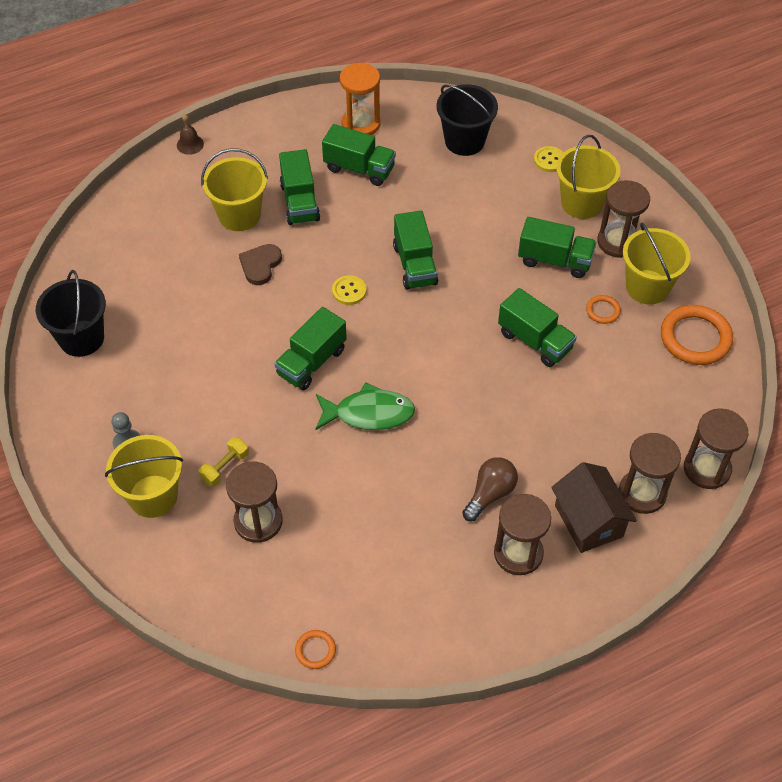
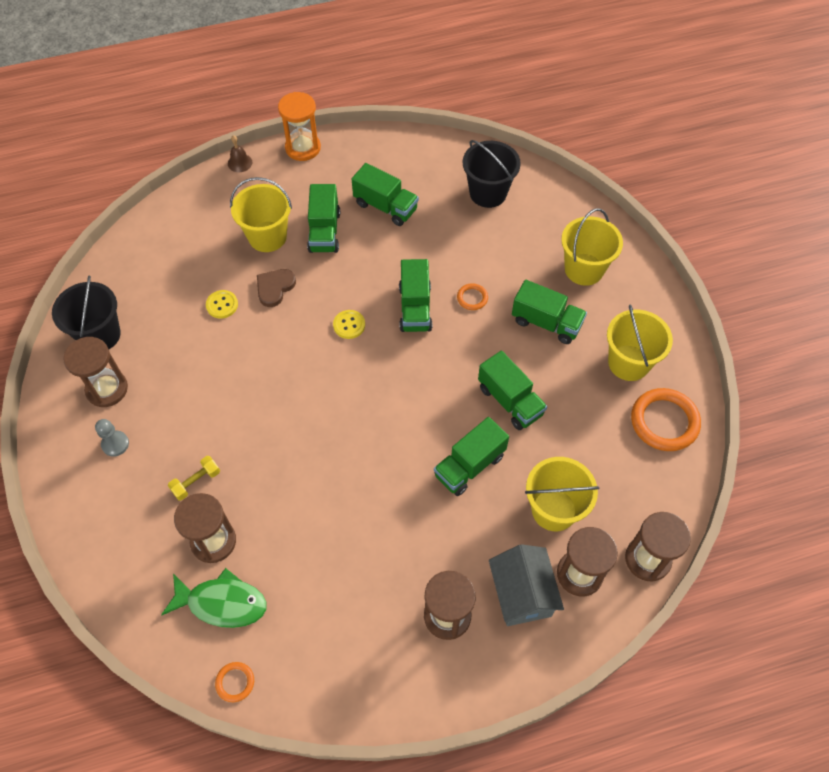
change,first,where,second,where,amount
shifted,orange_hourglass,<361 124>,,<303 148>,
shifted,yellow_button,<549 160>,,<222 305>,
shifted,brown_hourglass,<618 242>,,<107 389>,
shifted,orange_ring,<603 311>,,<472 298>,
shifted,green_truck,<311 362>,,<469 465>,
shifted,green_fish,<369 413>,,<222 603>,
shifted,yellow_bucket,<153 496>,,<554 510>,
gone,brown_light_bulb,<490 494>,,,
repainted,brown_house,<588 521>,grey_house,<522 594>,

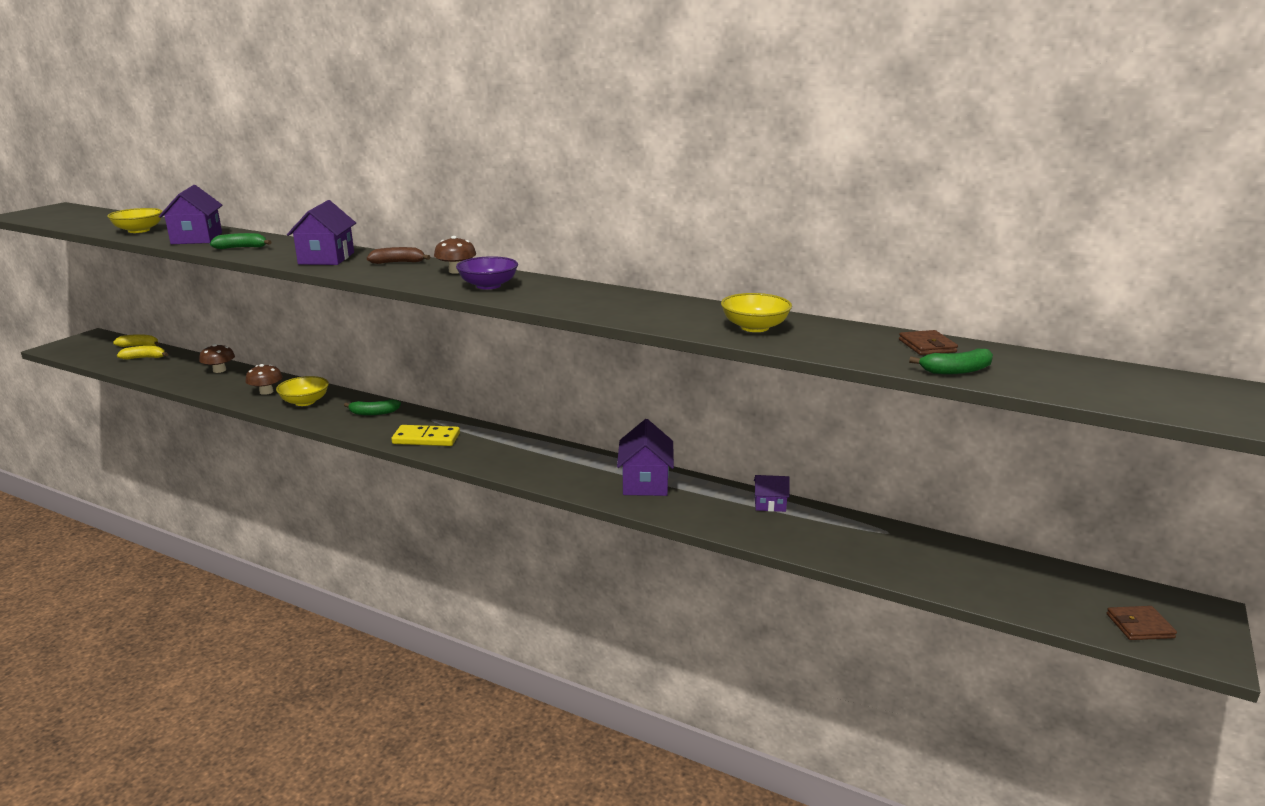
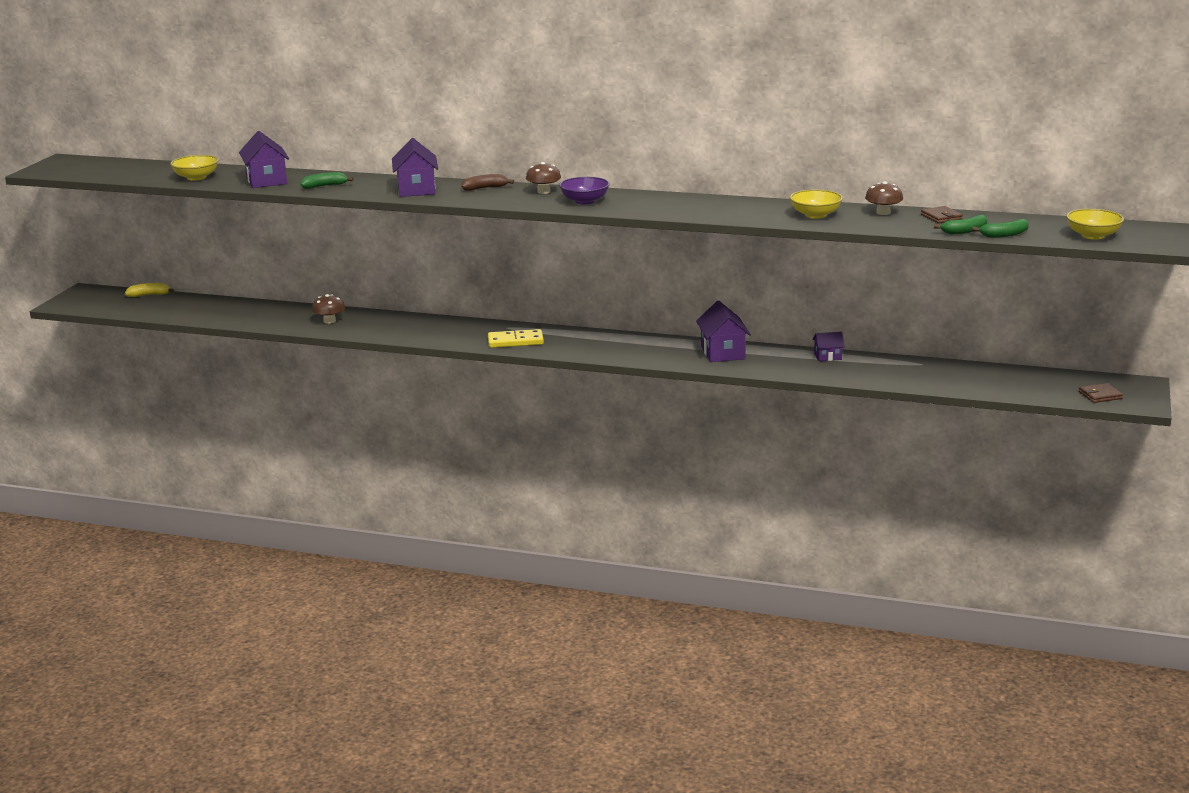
change,first,where,second,where,amount
shifted,brown_mushroom,<219 370>,,<883 212>,
gone,yellow_banana,<144 358>,,,
shifted,yellow_bowl,<305 402>,,<1093 236>,
shifted,green_banana,<373 413>,,<1004 235>,

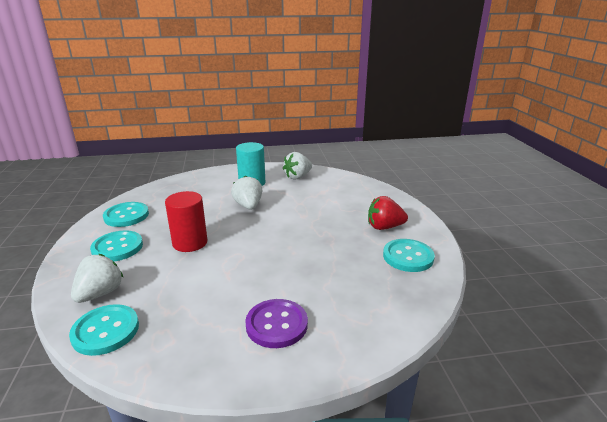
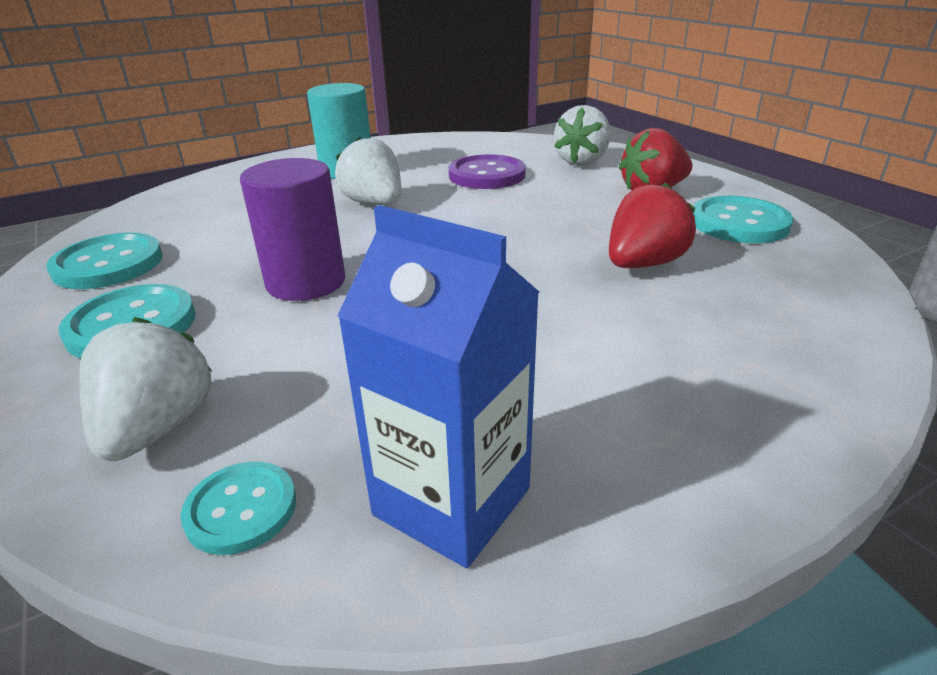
change,first,where,second,where,amount
shifted,white_strawberry,<297 177>,,<582 161>,
repainted,red_cylinder,<190 243>,purple_cylinder,<306 282>,
shifted,purple_button,<276 325>,,<487 175>,
scaled,turquoise_button,<105 331>,,<241 509>,x0.60
new,,,red_strawberry,<643 264>,
new,,,blue_carton,<452 501>,

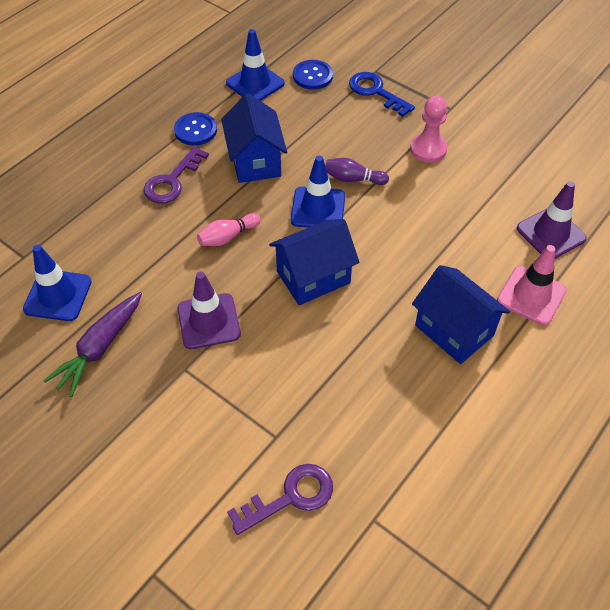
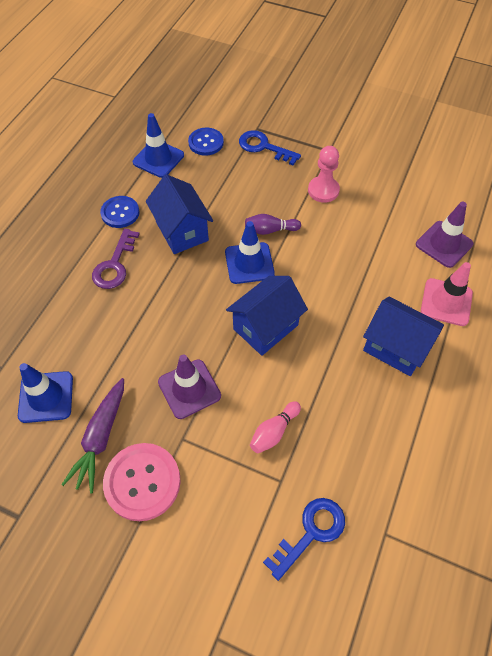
change,first,where,second,where,amount
shifted,pink_bowling_pin,<227 237>,,<274 431>,
repainted,purple_key,<290 497>,blue_key,<311 532>,
new,,,pink_button,<142 482>,

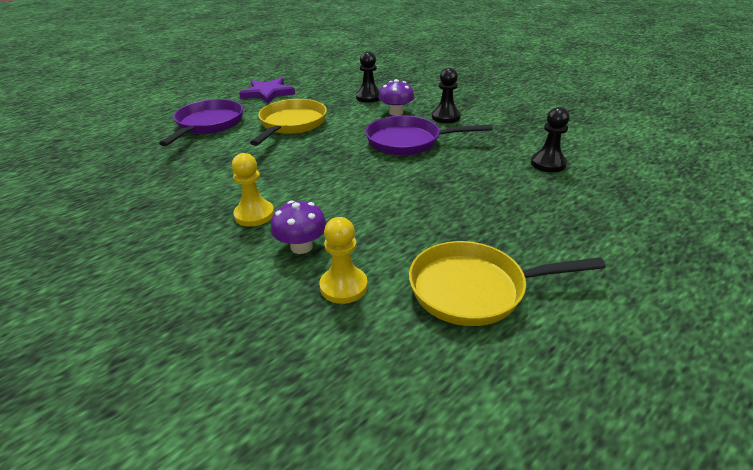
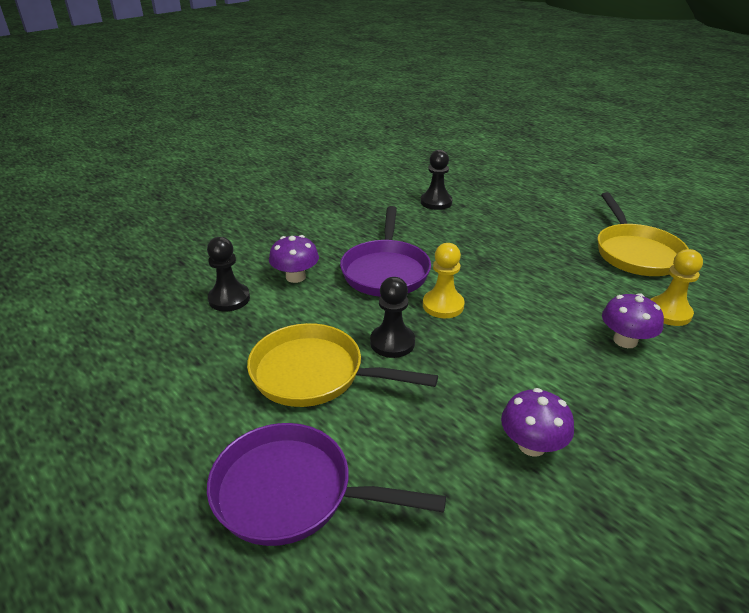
change,first,where,second,where,amount
shifted,black_pawn,<446 117>,,<392 342>,
gone,purple_star,<268 93>,,,
shifted,yellow_pawn,<254 215>,,<443 305>,
new,,,purple_mushroom,<532 445>,

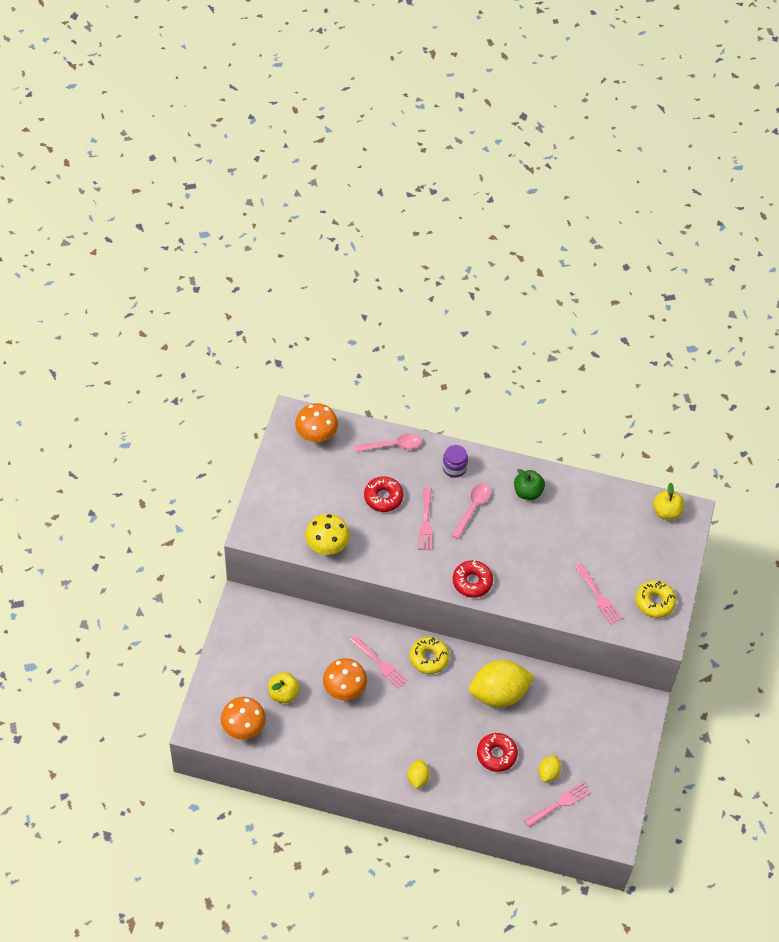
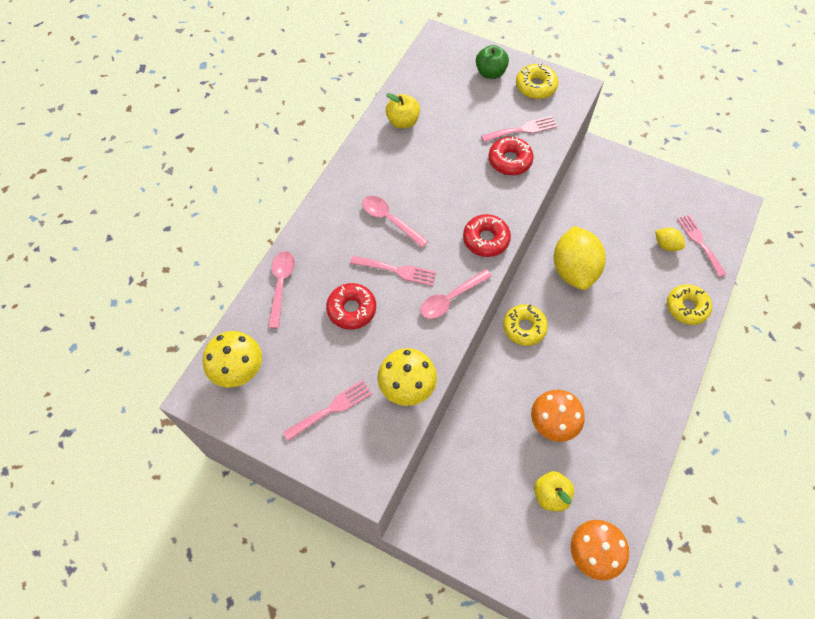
change,first,where,second,where,amount
repainted,orange_mushroom,<316 435>,yellow_mushroom,<238 370>,
gone,purple_jar,<454 468>,,,
shifted,green_apple,<528 492>,,<490 73>,
shifted,yellow_apple,<666 512>,,<403 121>,
shifted,pink_fork,<380 664>,,<331 409>,
shifted,red_donut,<496 754>,,<510 160>,
gone,yellow_lemon,<418 778>,,,
new,,,pink_spoon,<451 298>,
new,,,yellow_donut,<686 307>,

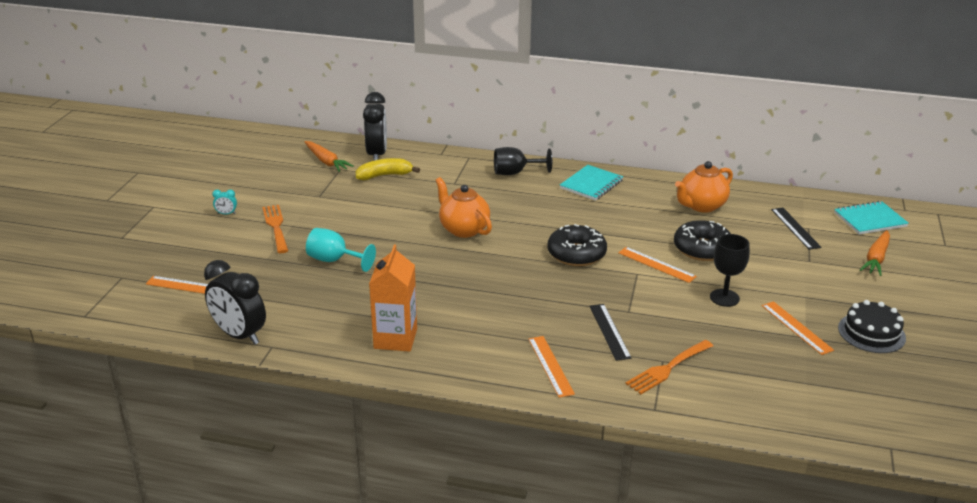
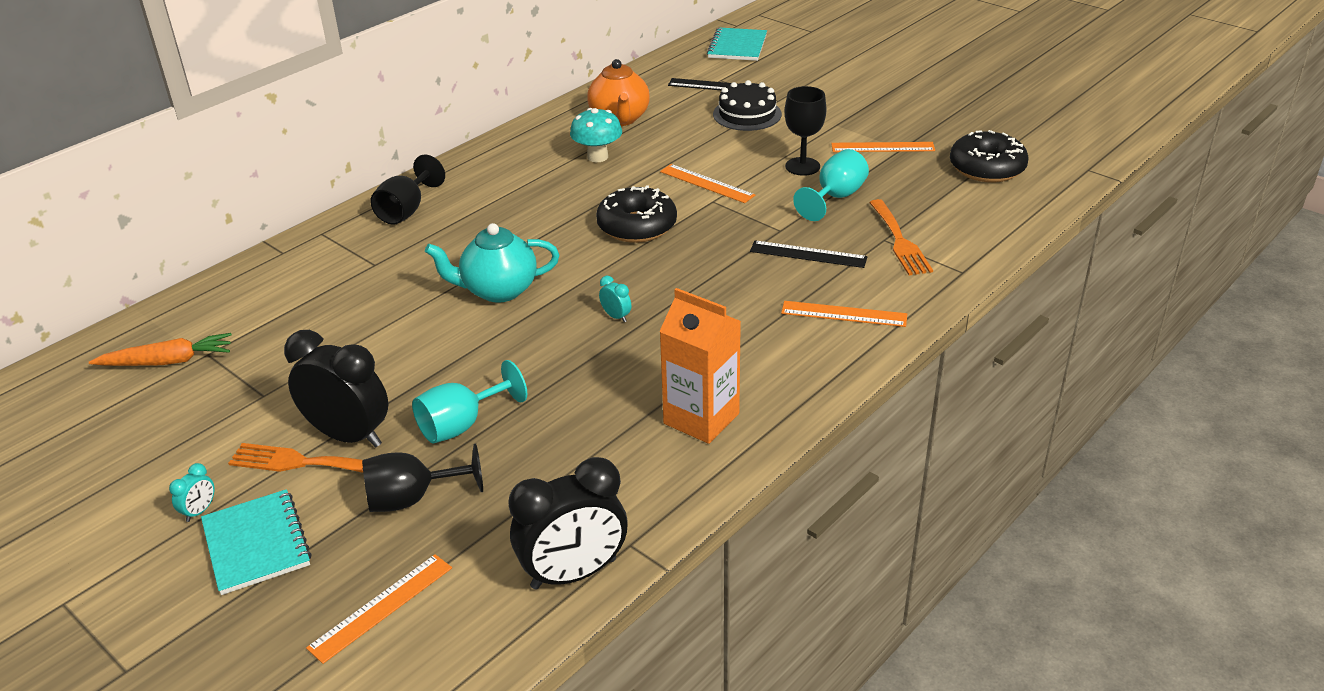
change,first,where,second,where,amount
shifted,black_clock,<377 154>,,<348 436>,
gone,yellow_banana,<384 175>,,,
shifted,turquoise_notebook,<591 184>,,<256 544>,
repainted,orange_teapot,<463 229>,turquoise_teapot,<498 290>,
shifted,black_donut,<702 249>,,<987 168>,
gone,orange_carrot,<876 258>,,,
rotated,orange_ruler,<656 264>,,<707 183>,60 degrees clockwise
shifted,black_cake,<871 333>,,<747 114>,
new,,,turquoise_mushroom,<597 157>,
new,,,turquoise_goblet,<835 197>,
new,,,turquoise_clock,<616 316>,
new,,,black_goblet,<412 499>,

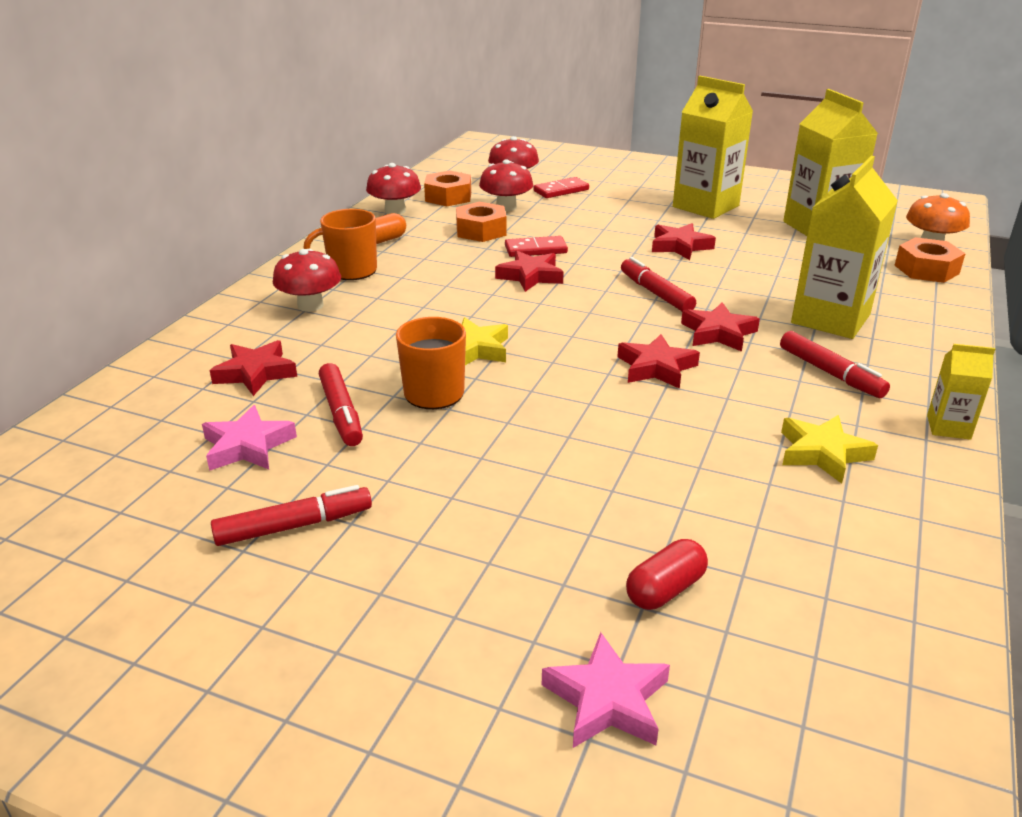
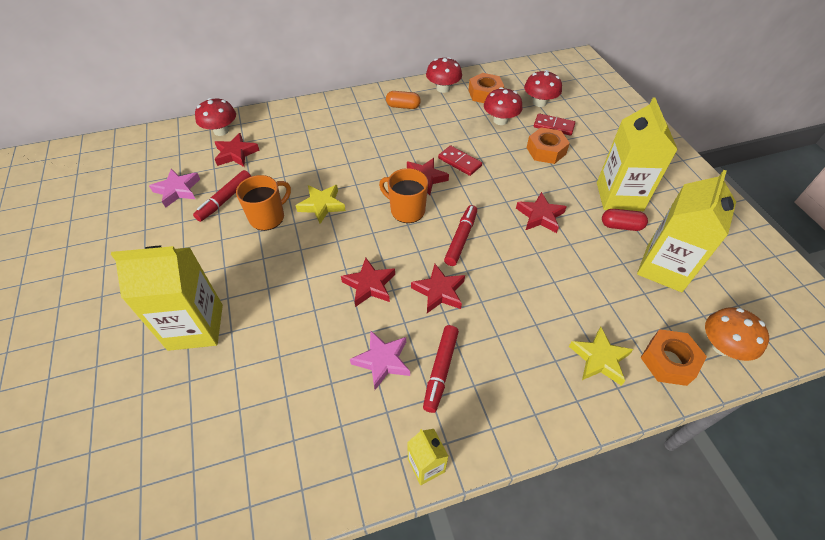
change,first,where,second,where,amount
shifted,yellow_carton,<830 319>,,<196 327>,
shifted,orange_nut,<481 230>,,<546 151>,
shifted,orange_mug,<351 271>,,<406 210>,
shifted,red_mushroom,<310 305>,,<221 131>,
shifted,yellow_star,<822 453>,,<599 359>,
gone,red_marker,<294 526>,,,
shifted,red_capsule,<665 589>,,<621 226>,
shifted,pink_star,<607 699>,,<382 361>,

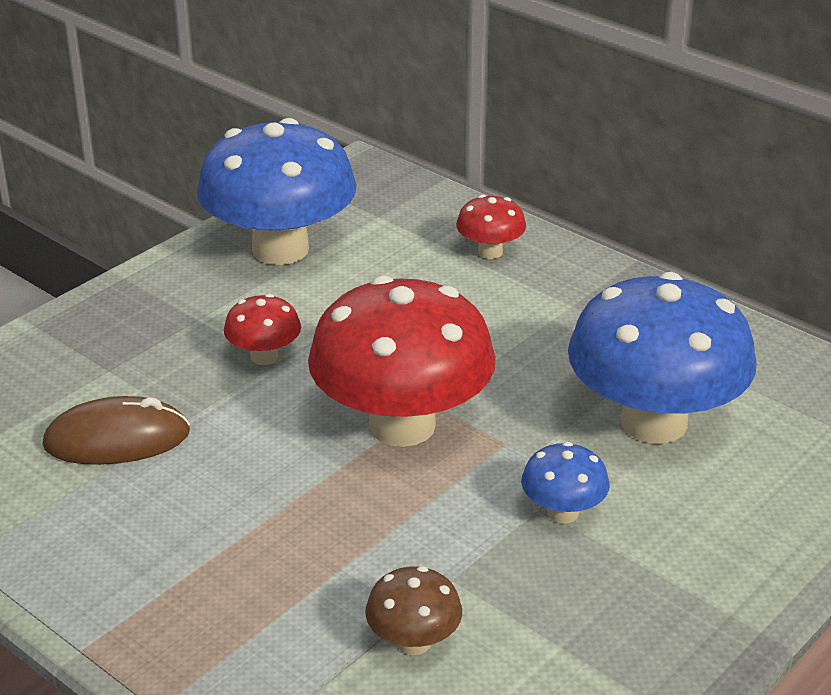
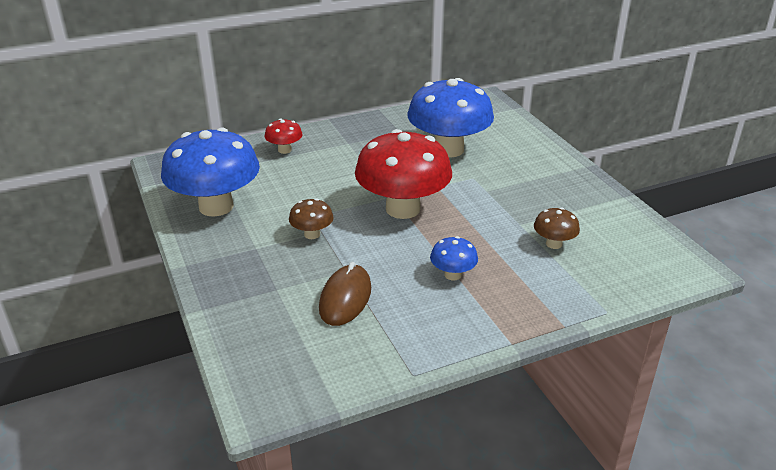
change,first,where,second,where,amount
repainted,red_mushroom,<264 356>,brown_mushroom,<312 234>,
shifted,blue_mushroom,<563 512>,,<453 275>,

